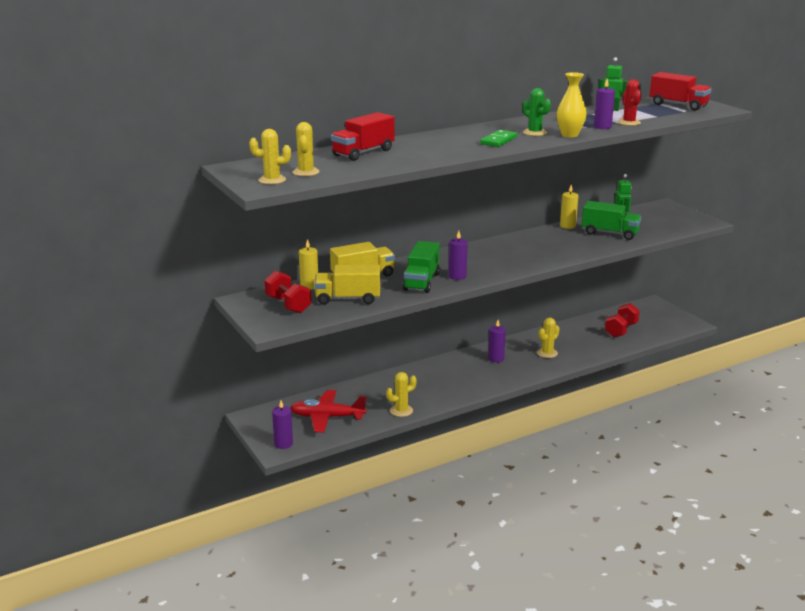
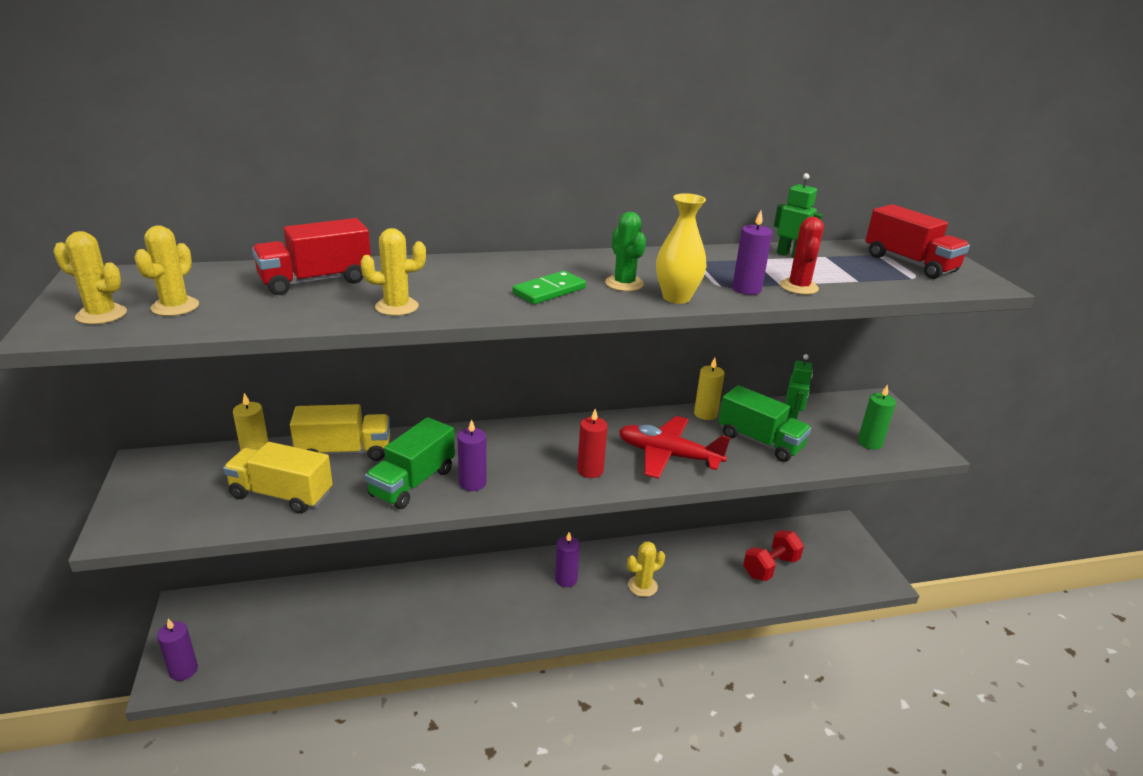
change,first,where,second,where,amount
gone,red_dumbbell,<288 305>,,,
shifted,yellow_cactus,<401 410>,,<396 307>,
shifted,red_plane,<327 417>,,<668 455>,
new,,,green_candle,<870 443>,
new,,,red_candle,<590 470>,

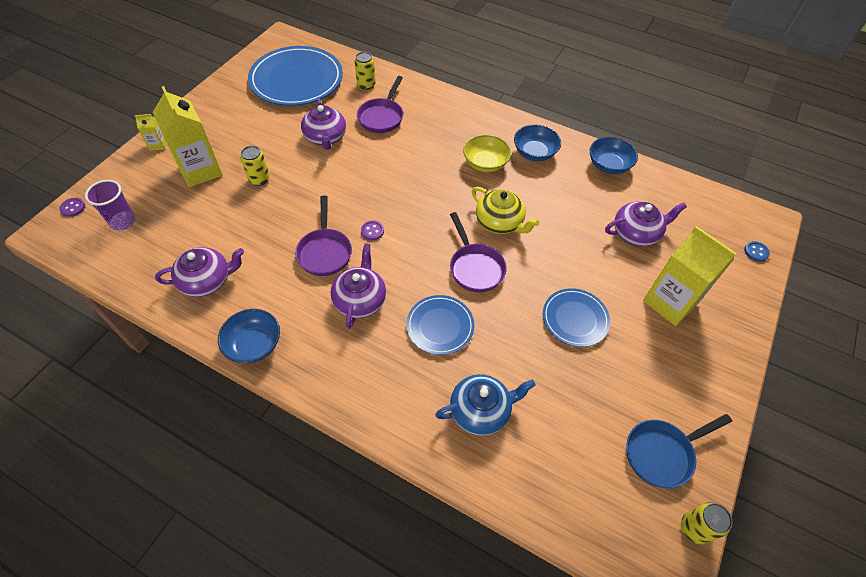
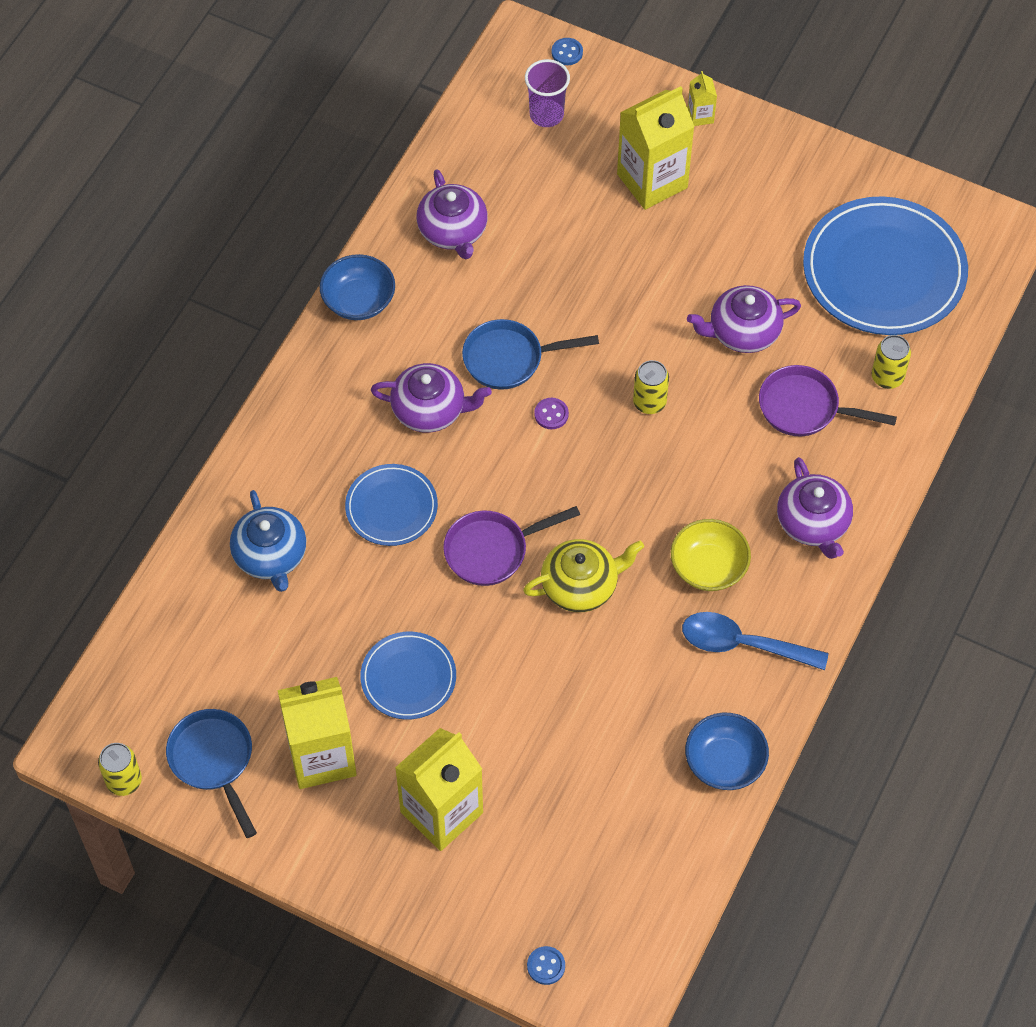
change,first,where,second,where,amount
swapped,blue_bowl,<534 153>,blue_spoon,<742 644>,
shifted,yellow_can,<259 179>,,<649 402>,
rotated,yellow_teapot,<500 222>,,<581 585>,150 degrees counterclockwise
repainted,purple_pan,<325 251>,blue_pan,<509 359>,
repainted,purple_button,<73 208>,blue_button,<567 52>,
shifted,purple_teapot,<636 233>,,<813 523>,
new,,,yellow_carton,<321 756>,

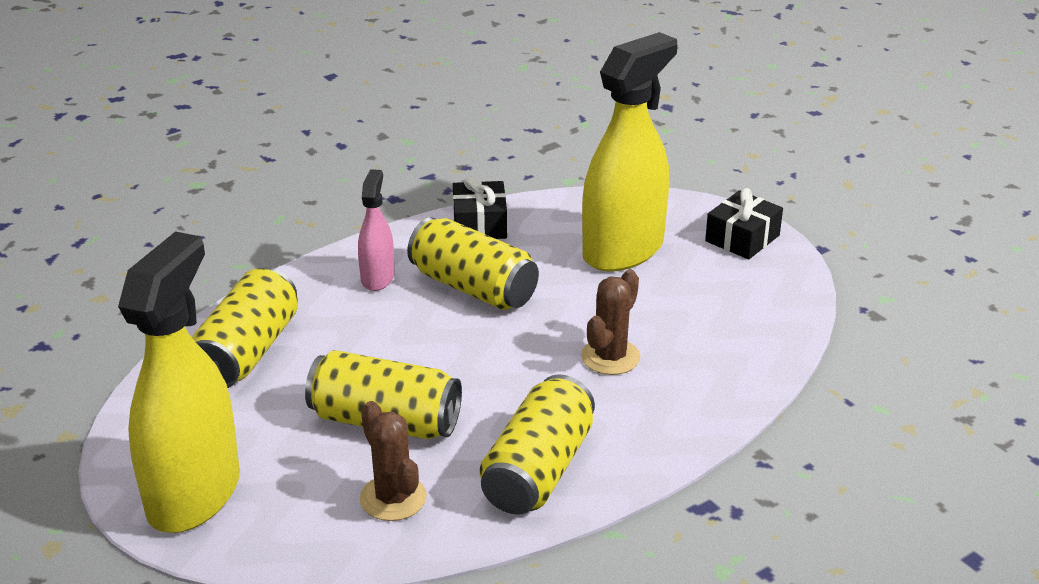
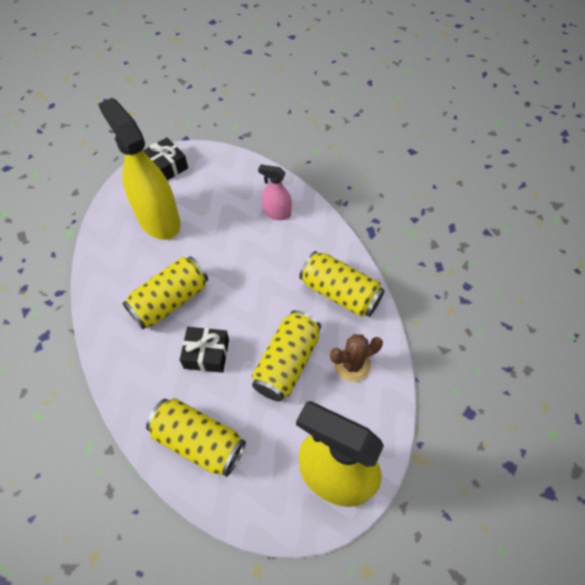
change,first,where,second,where,amount
shifted,pink_spray_bottle,<377 278>,,<277 213>,
shifted,black_gift,<479 224>,,<206 354>,
gone,brown_cactus,<610 357>,,,

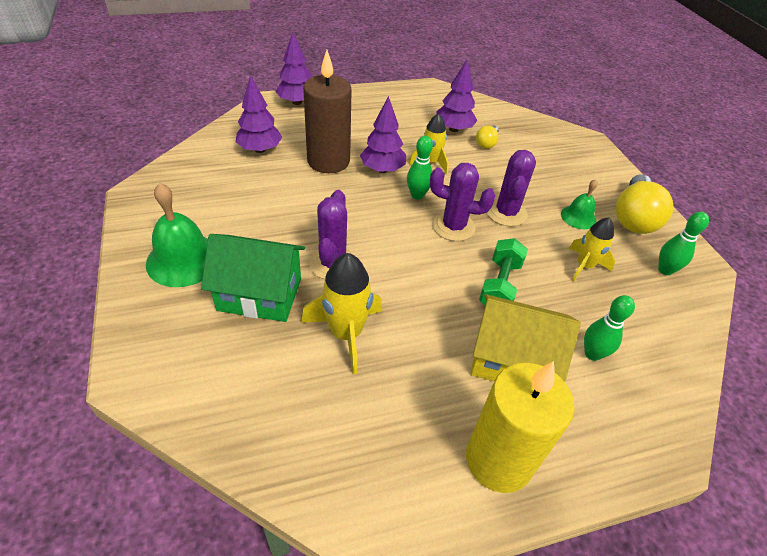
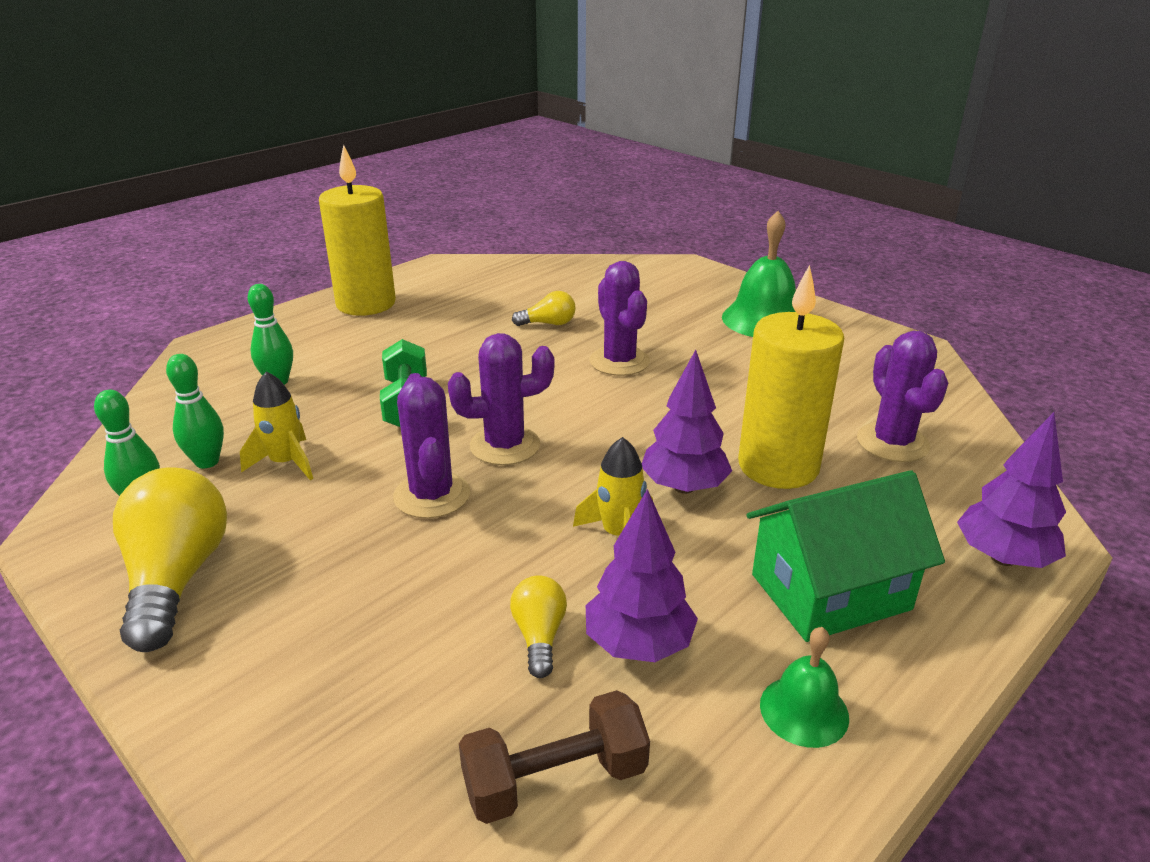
change,first,where,second,where,amount
repainted,brown_candle,<328 161>,yellow_candle,<778 466>,
swapped,purple_tree,<260 149>,purple_cactus,<892 443>,
shifted,green_bowling_pin,<417 195>,,<207 462>,
shifted,green_bell,<578 217>,,<804 710>,
shifted,green_house,<260 294>,,<830 592>,
swapped,yellow_rocket,<346 334>,yellow_light_bulb,<548 323>,
gone,yellow_house,<511 360>,,,
new,,,brown_dumbbell,<555 780>,

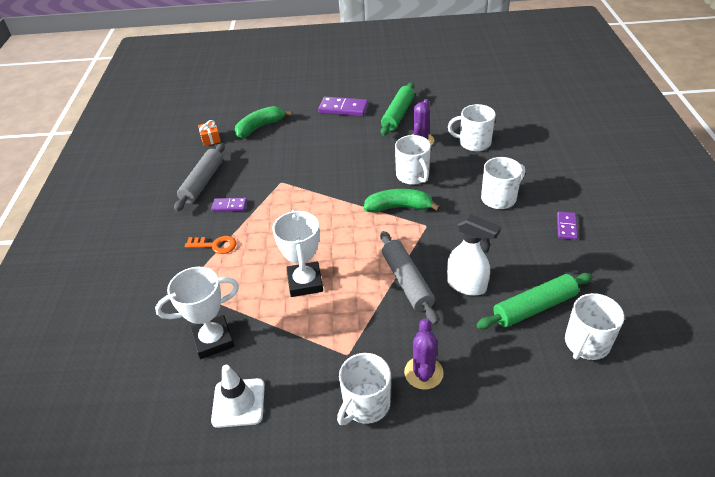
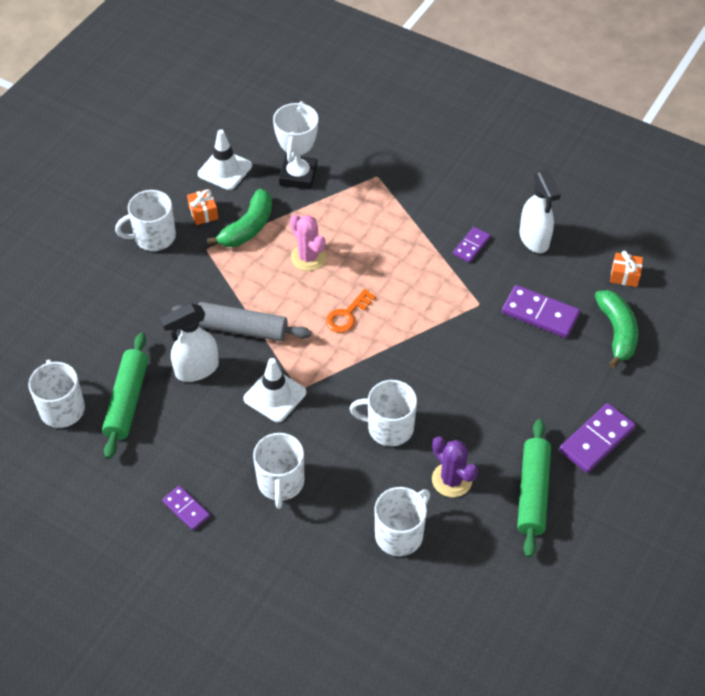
change,first,where,second,where,amount
rotated,green_rolling_pin,<398 115>,,<533 492>,45 degrees clockwise
swapped,grey_rolling_pin,<202 182>,white_spray_bottle,<534 239>,
shifted,green_banana,<399 207>,,<248 227>,
swapped,white_trophy,<305 282>,pink_cactus,<308 257>,
shifted,orange_key,<215 245>,,<347 315>,
gone,purple_cactus,<423 373>,,,
rotated,white_mug,<365 404>,,<153 237>,90 degrees counterclockwise
new,,,orange_gift,<203 213>,
new,,,purple_domino,<540 314>,
new,,,white_traffic_cone,<275 396>,

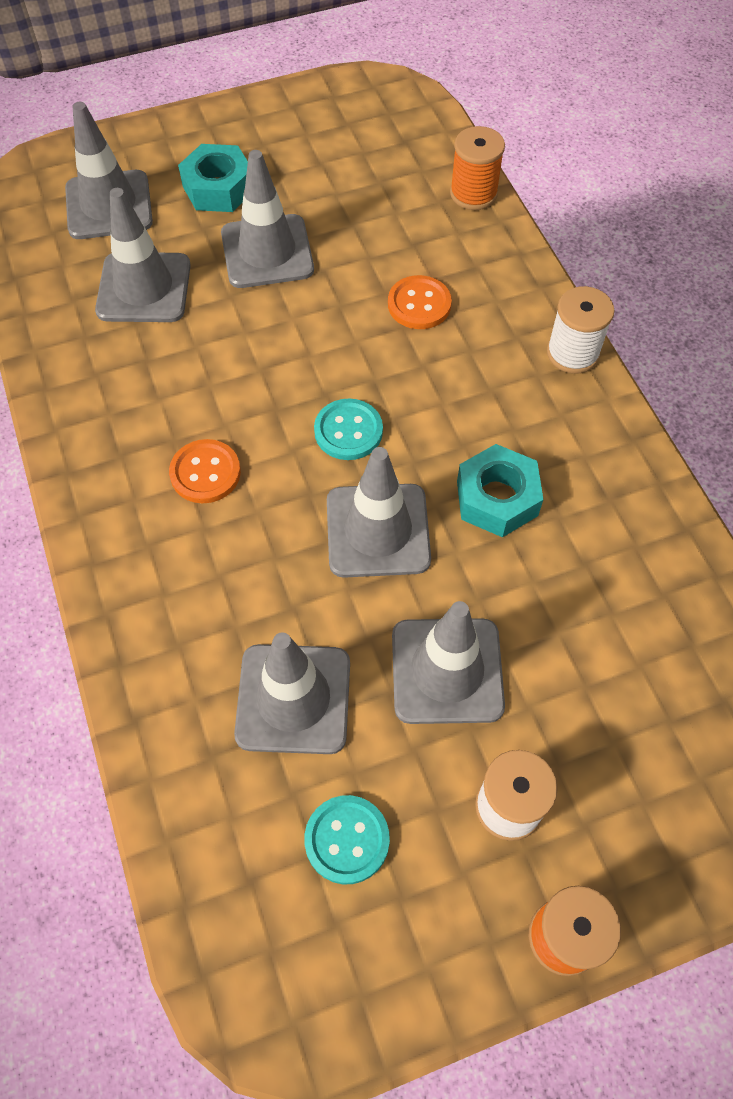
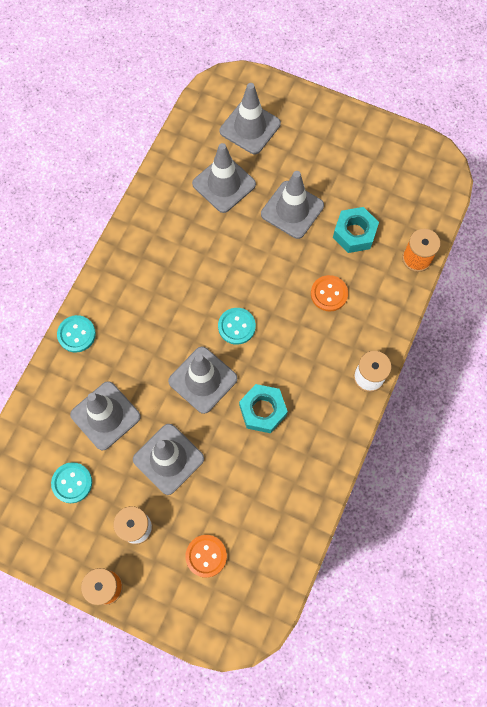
change,first,where,second,where,amount
shifted,turquoise_nut,<218 188>,,<354 233>,
shifted,orange_button,<205 473>,,<206 556>,
new,,,turquoise_button,<76 334>,

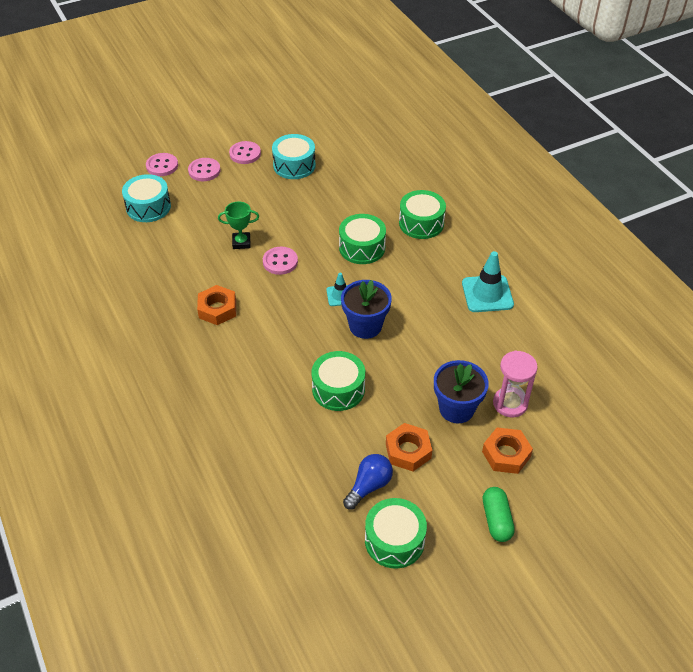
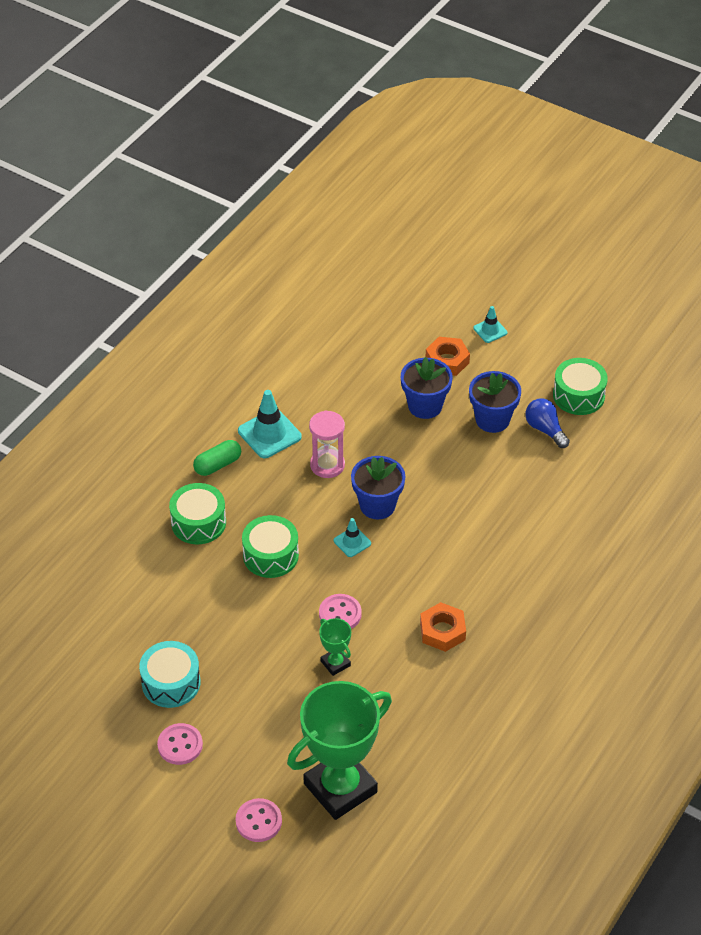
change,first,where,second,where,amount
gone,pink_button,<204 171>,,,
swapped,turquoise_drum,<148 207>,green_trophy,<340 788>,
gone,green_drum,<338 389>,,,
shifted,pink_hourglass,<510 403>,,<327 465>,
swapped,orange_nut,<408 451>,blue_flower_pot,<492 420>,
rotated,blue_light_bulb,<369 486>,,<545 429>,45 degrees clockwise
shifted,green_capsule,<496 520>,,<217 465>,
new,,,turquoise_traffic_cone,<490 330>,

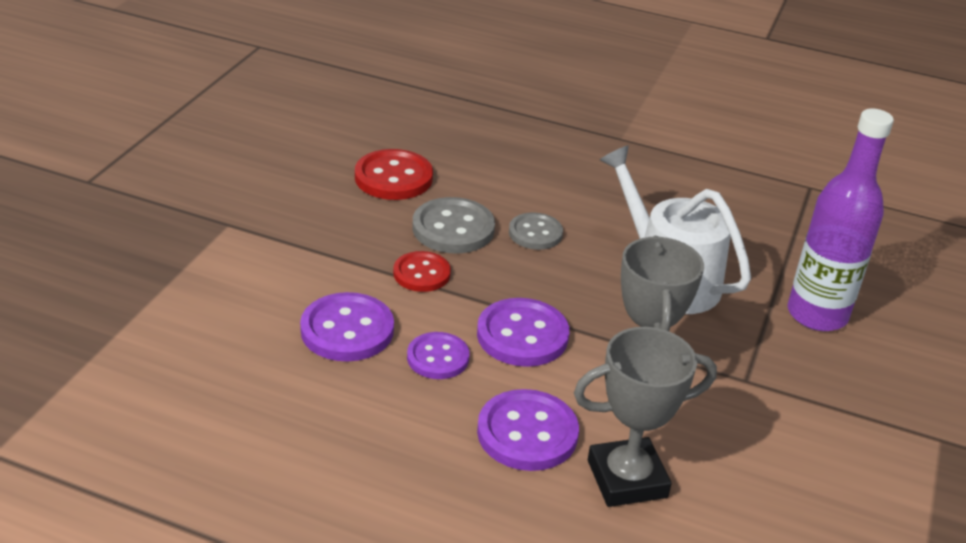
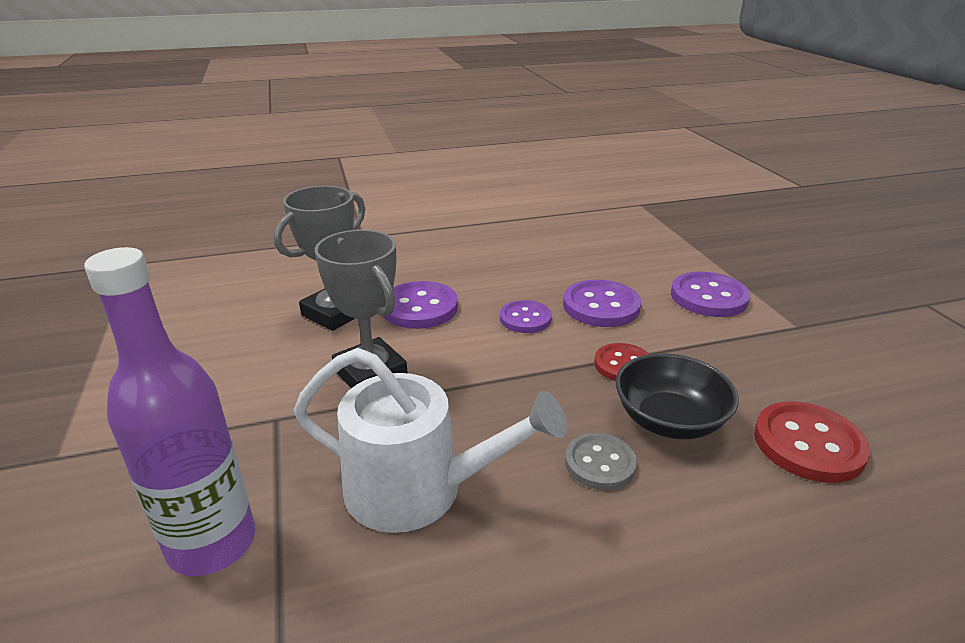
change,first,where,second,where,amount
swapped,grey_button,<453 228>,black_bowl,<669 420>,
shifted,purple_button,<522 335>,,<708 297>,

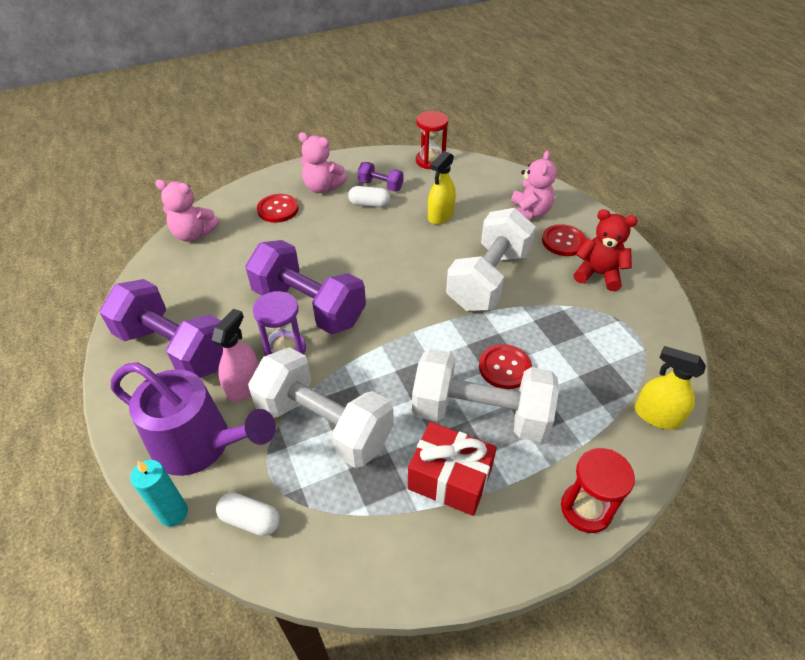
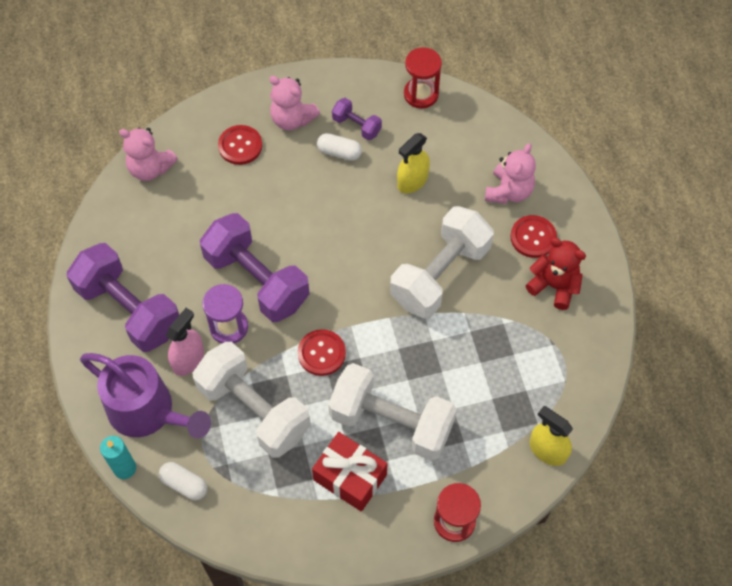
change,first,where,second,where,amount
shifted,red_button,<504 368>,,<321 353>,

